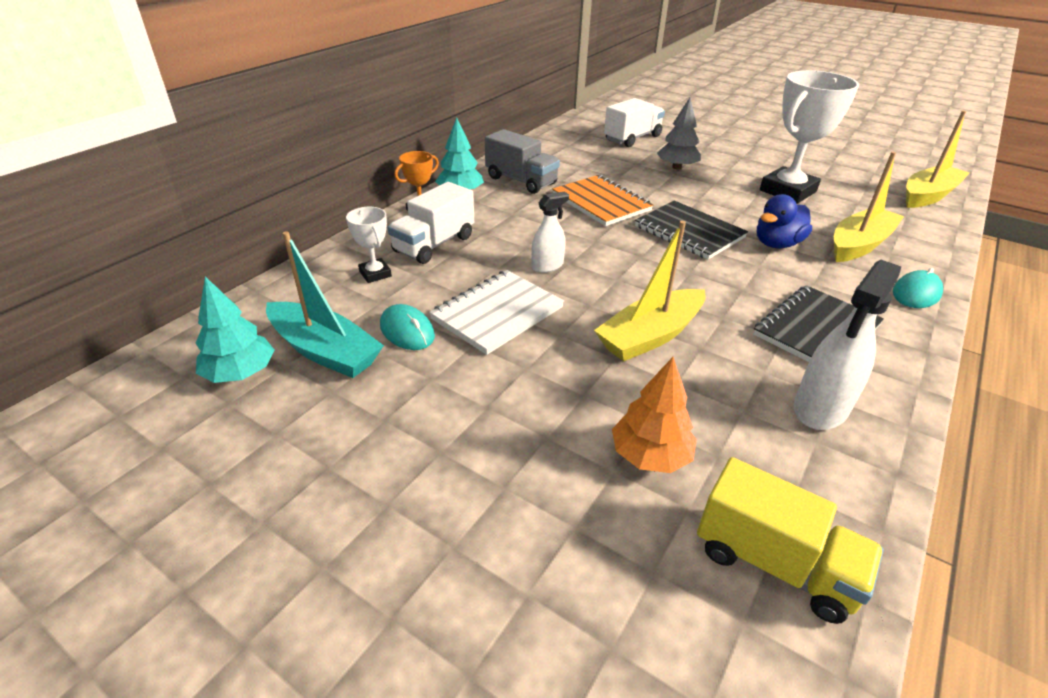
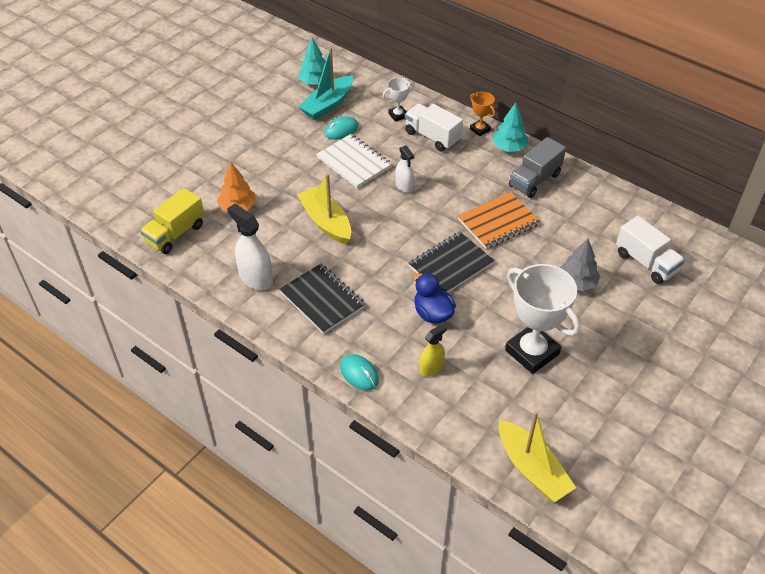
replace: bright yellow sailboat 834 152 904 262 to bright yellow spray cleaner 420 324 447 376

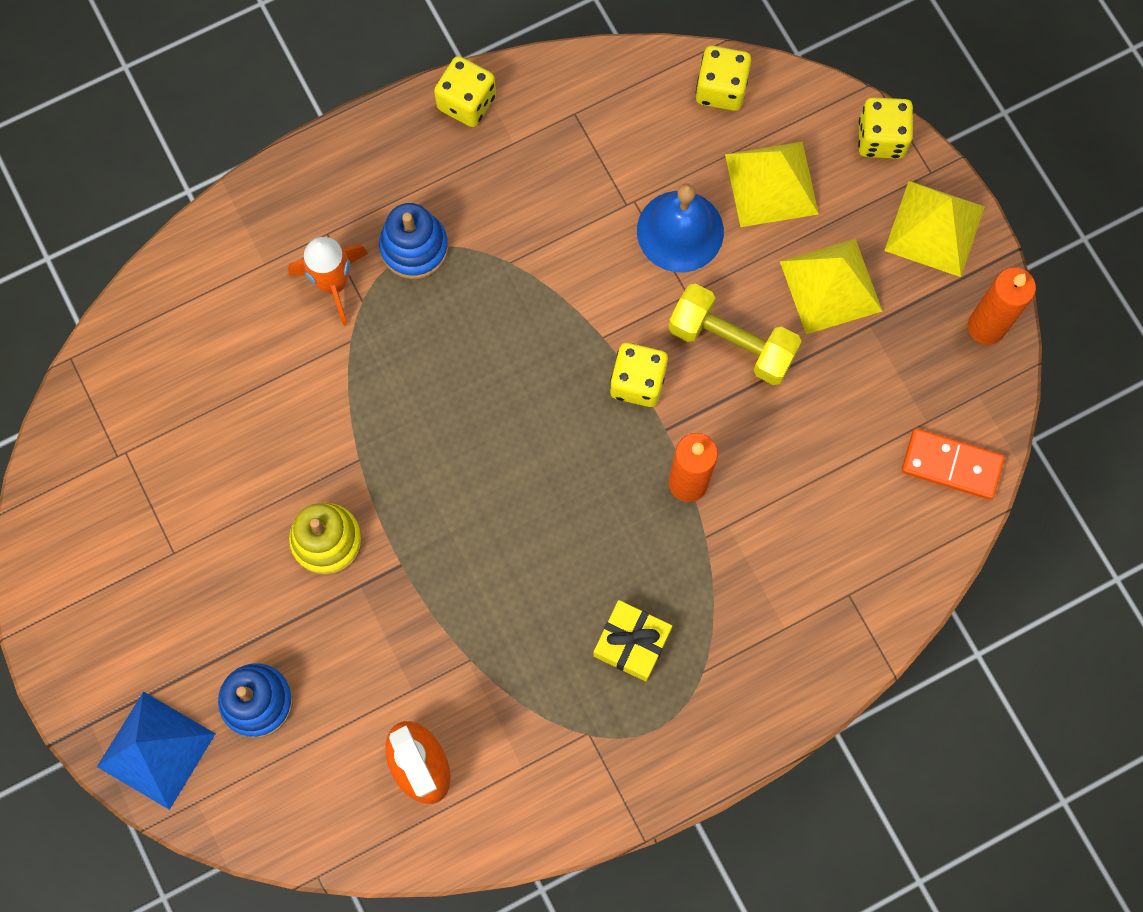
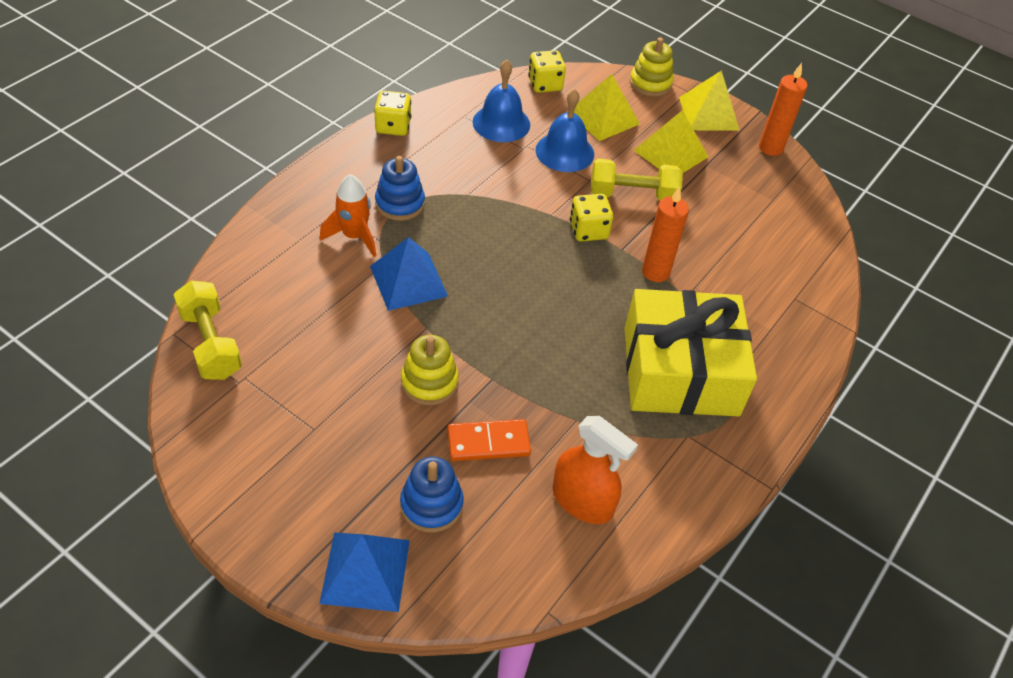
insert: bright yellow free weight 173 280 242 380; blue pyramid 370 237 448 311; blue bell 473 60 530 142
move: bright orange domino 902 429 1005 500 to 447 419 531 461
replace: bright yellow die 858 97 913 159 to bright yellow stacking rings 630 38 674 97
resize: bright yellow present 593 600 672 682 = 624 289 757 417 x2.37

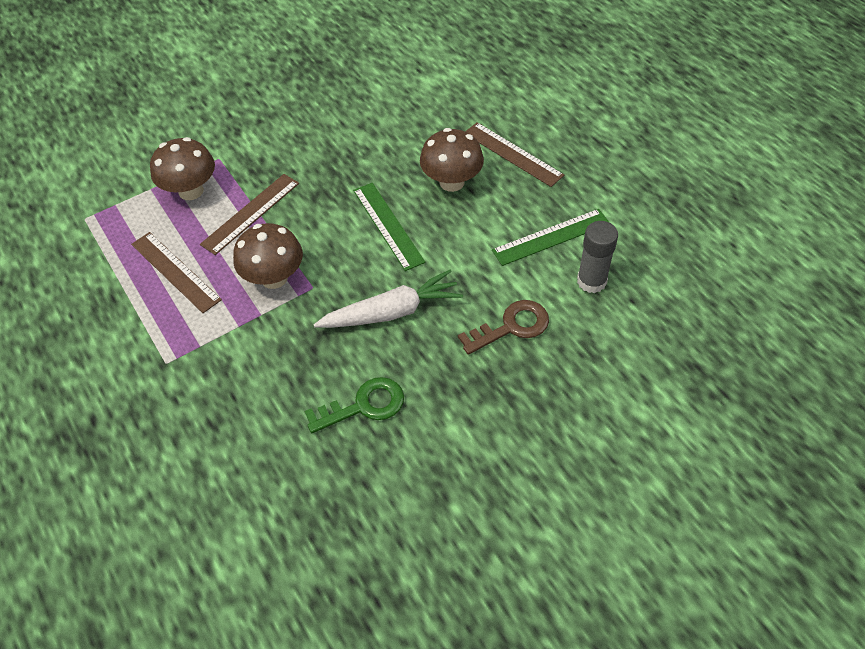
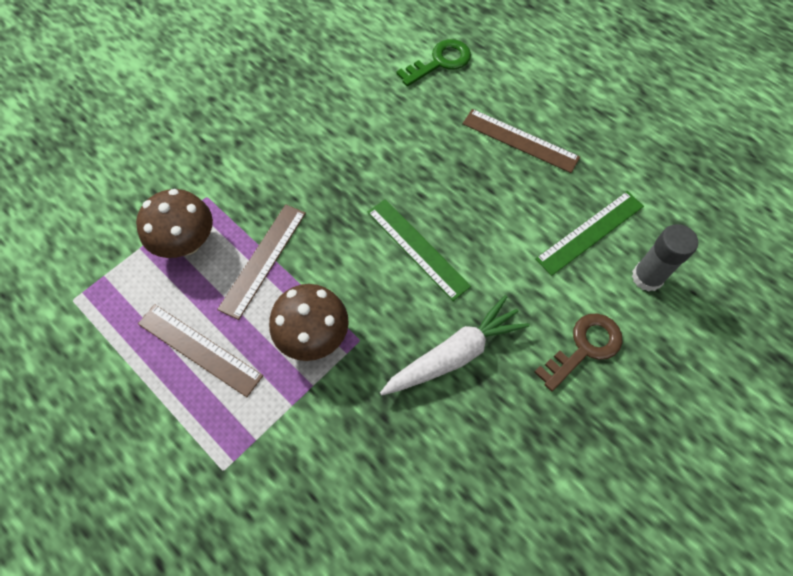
delete: russet toadstool 420 128 484 192
move: emerald key 304 377 404 433 to 396 39 471 86

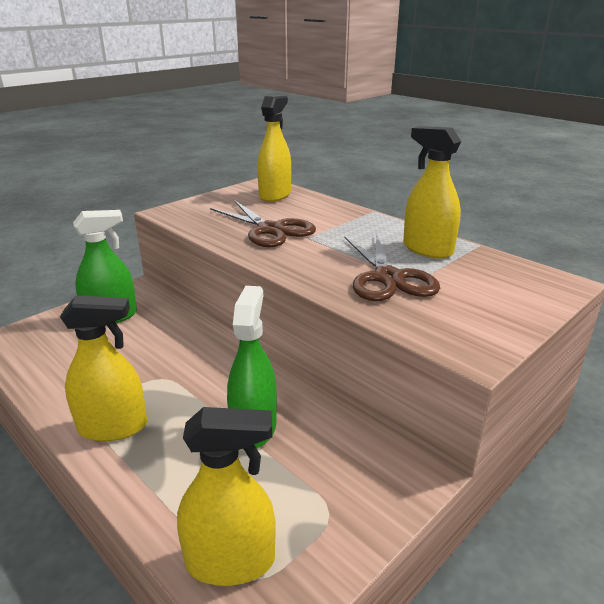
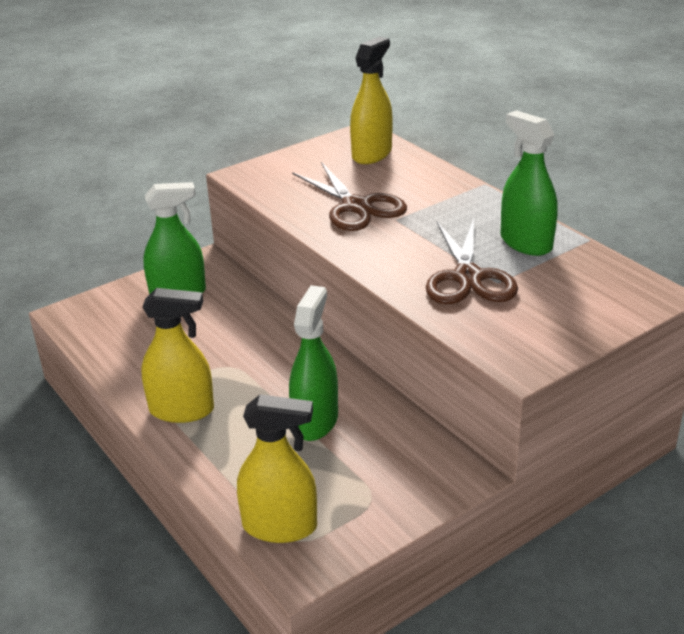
recolor: bright yellow spray cleaner 403 126 461 259 to emerald spray cleaner 501 110 558 256

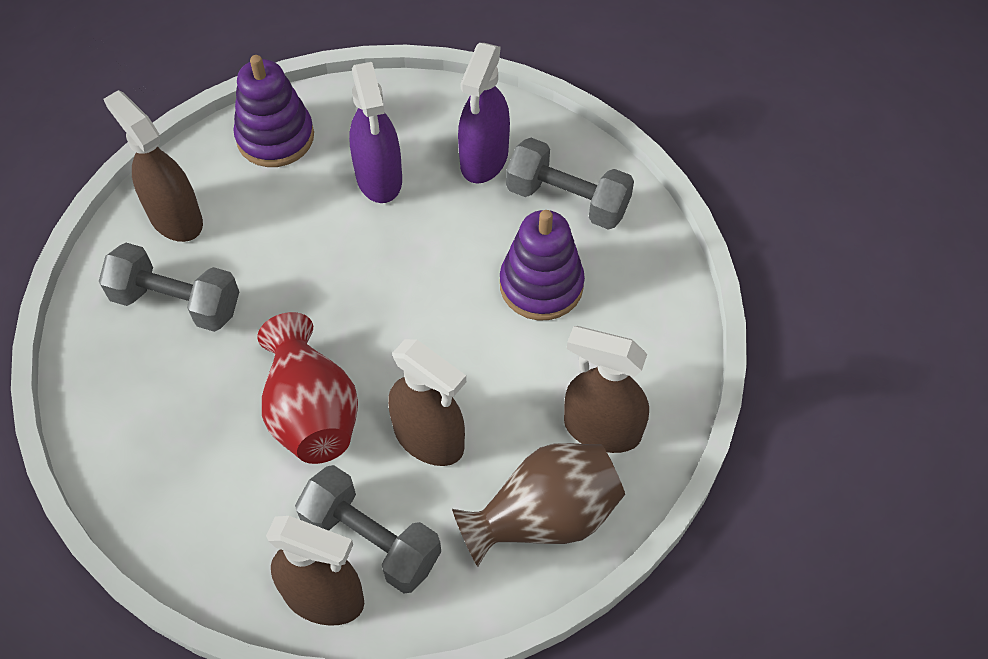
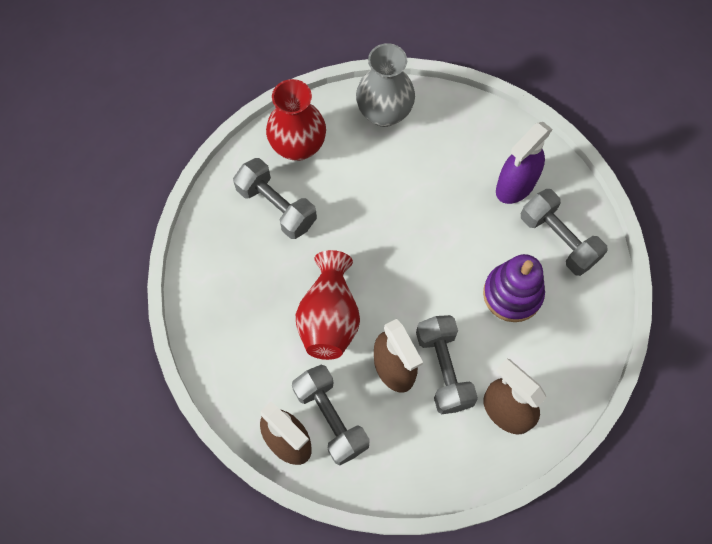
delete: violet spray cleaner 349 62 402 203; russet flower vase 452 443 625 567
insert: ash-grey free weight 416 315 478 414
replace: russet spray cleaner 104 90 203 242 to scarlet flower vase 266 79 326 161; violet stacking rings 234 55 314 167 to ash-grey flower vase 356 43 415 127

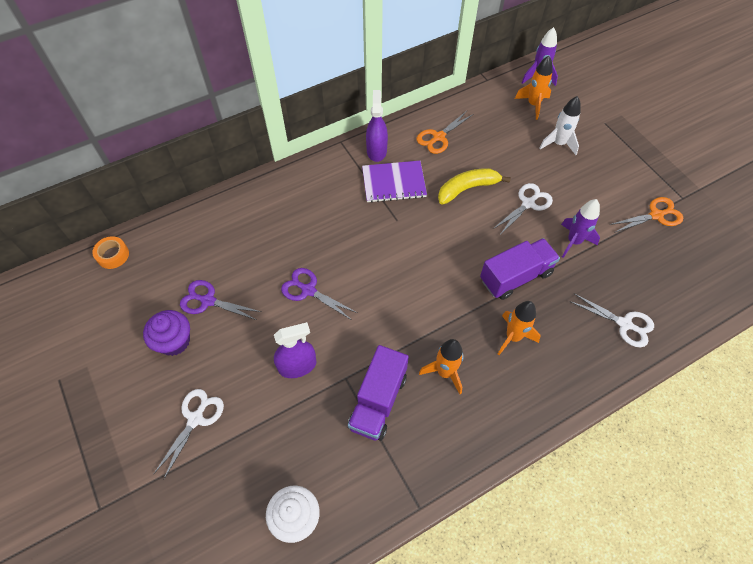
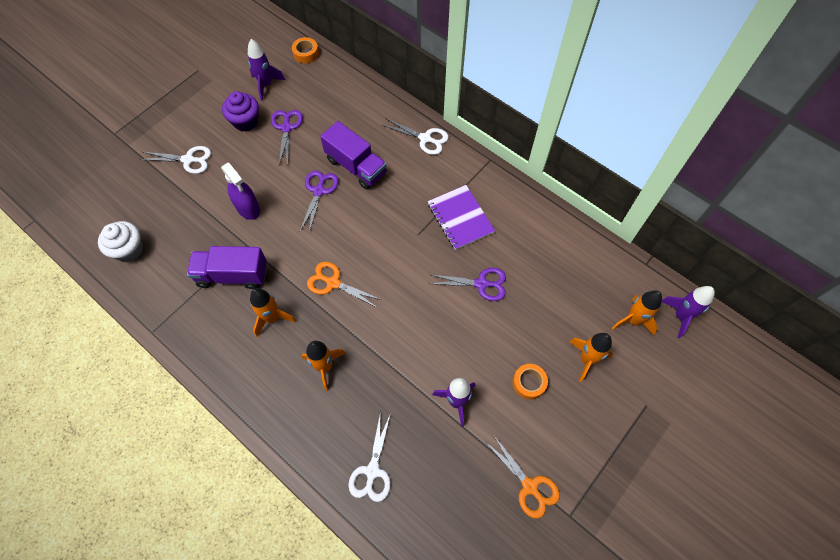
delete: violet spray cleaner 366 90 388 162
insert: violet toy rocket 248 39 285 101; bright orange sticky tape 512 364 548 400
move: bright orange scissors 417 111 474 154 to 307 262 382 308; violet truck 480 238 560 300 to 320 121 387 189; white scissors 493 183 553 236 to 382 118 449 155
replace: bright yellow banana fruit 438 168 511 205 to violet scissors 429 268 506 301
recolor: white toy rocket 539 96 581 155 to bright orange toy rocket 569 333 613 382

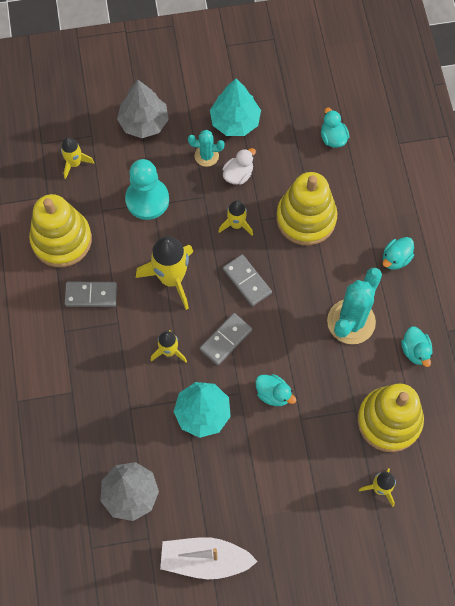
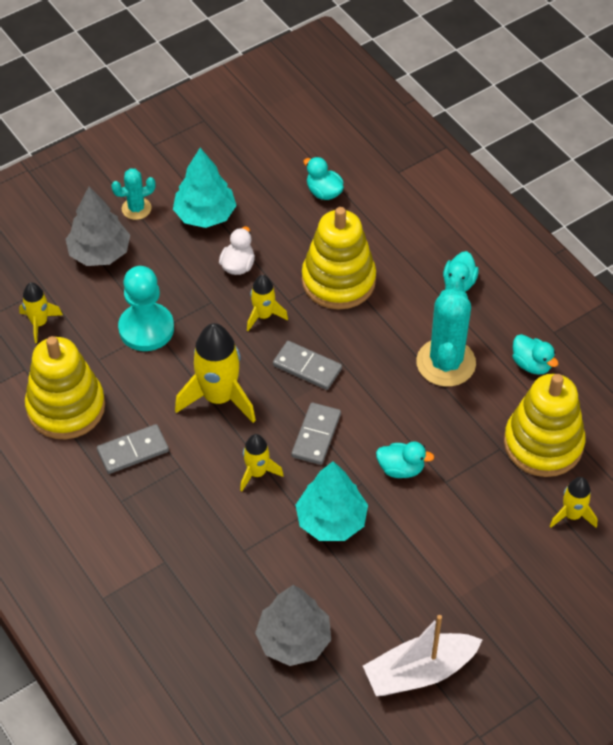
move: turquoise prickly plant 188 130 225 167 to 111 168 156 220

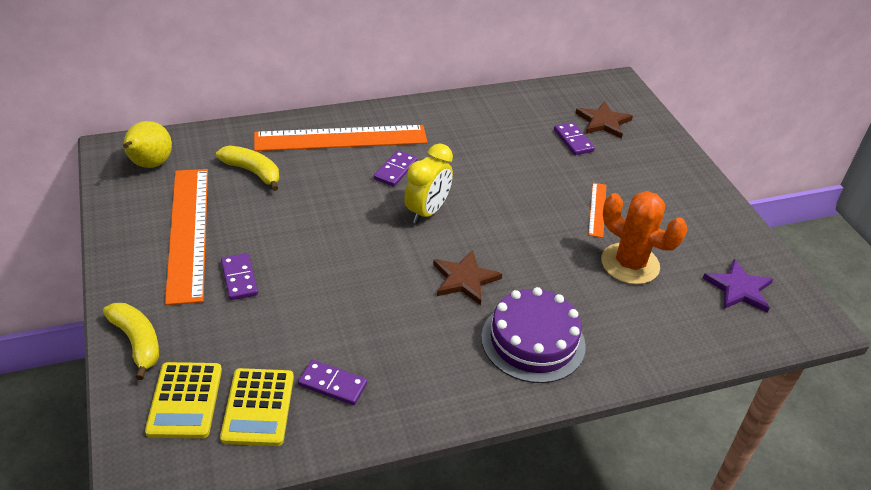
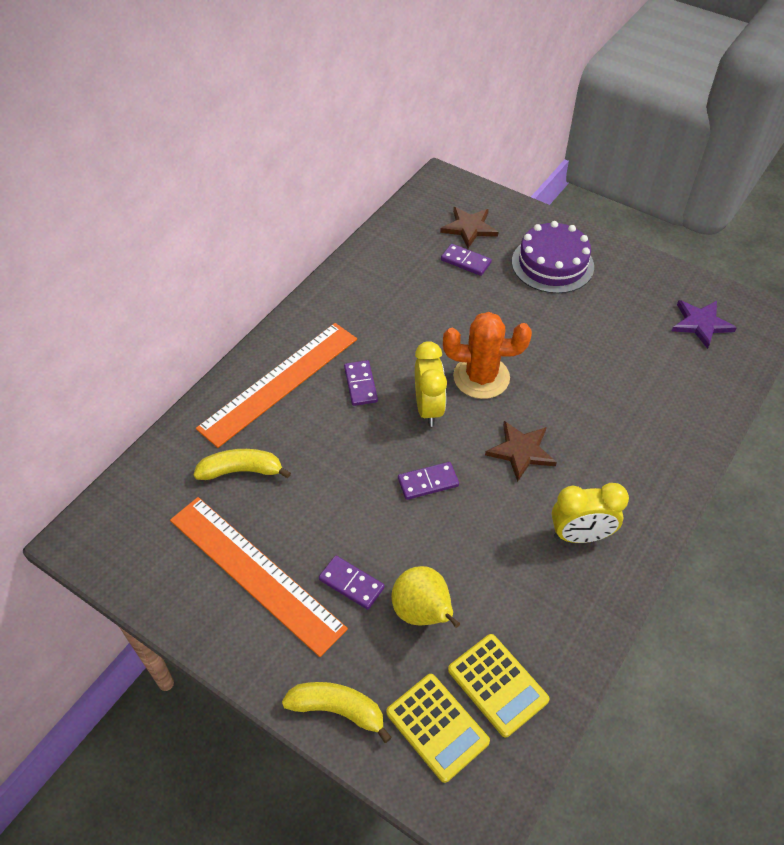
delete: bright orange measuring stick 588 183 607 238
insert: bright yellow alarm clock 552 483 629 543
move: bright yellow pear 123 121 172 168 to 391 566 460 628; violet domino 298 360 367 405 to 398 462 459 500; violet gateau 481 287 586 383 to 512 221 594 294; bright orange prickly plant 601 191 687 284 to 443 312 532 399

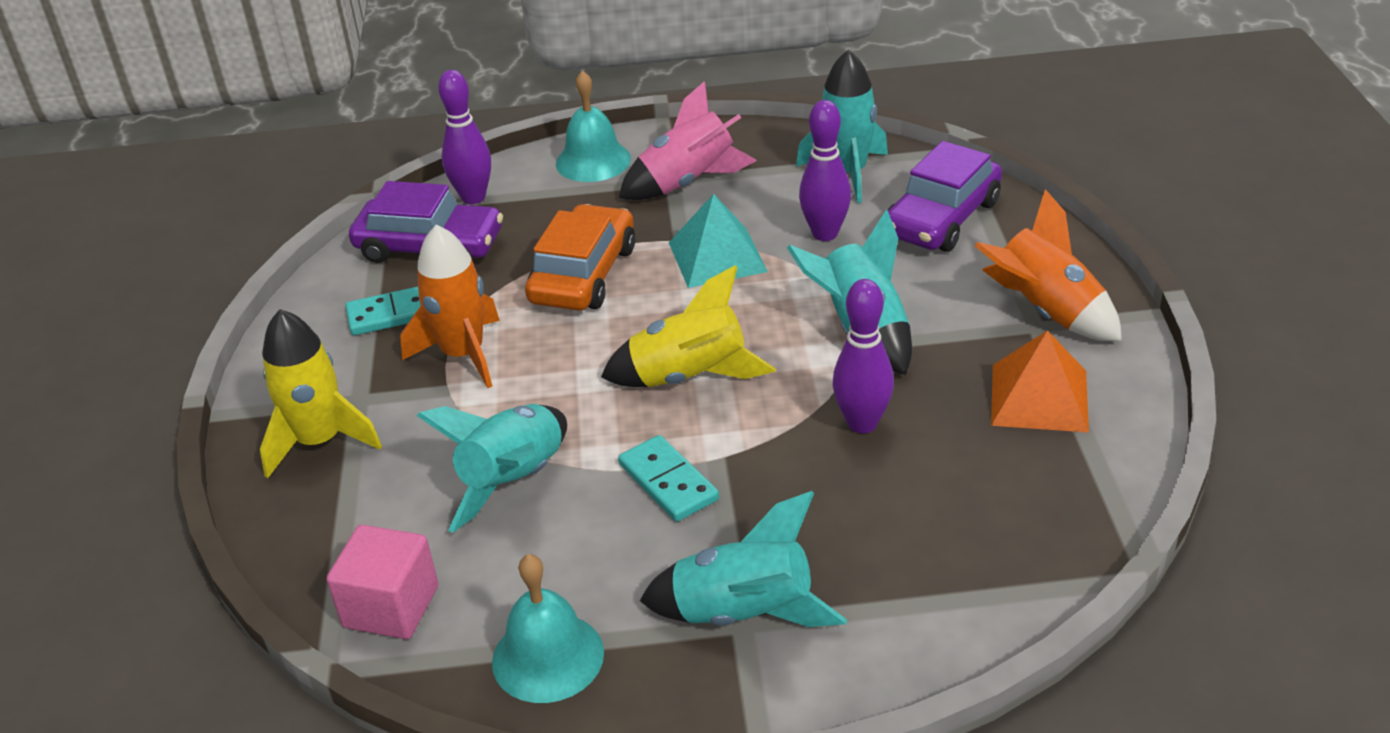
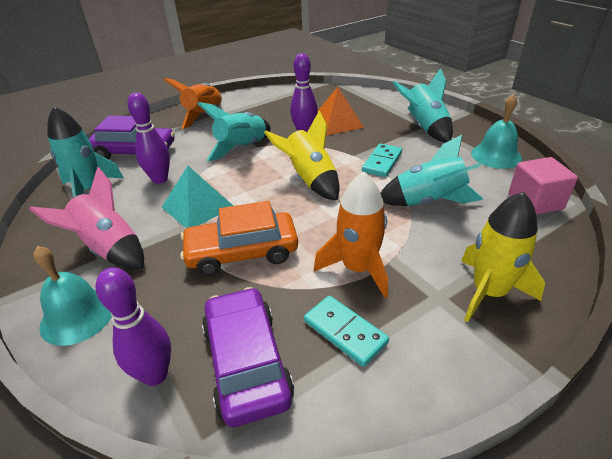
move: bright orange pyramid 991 330 1089 432 to 318 87 364 135

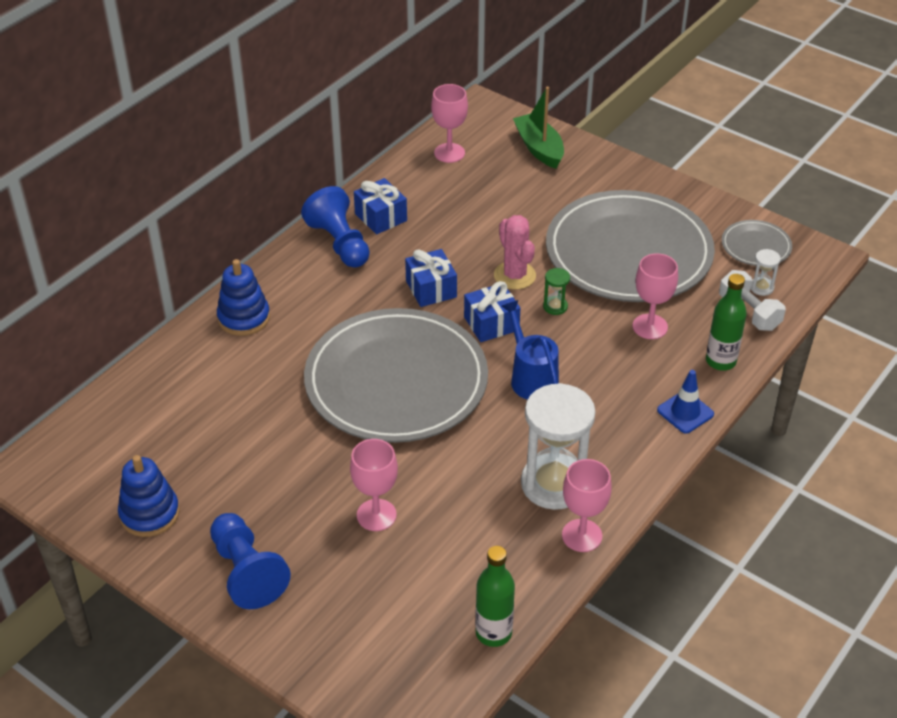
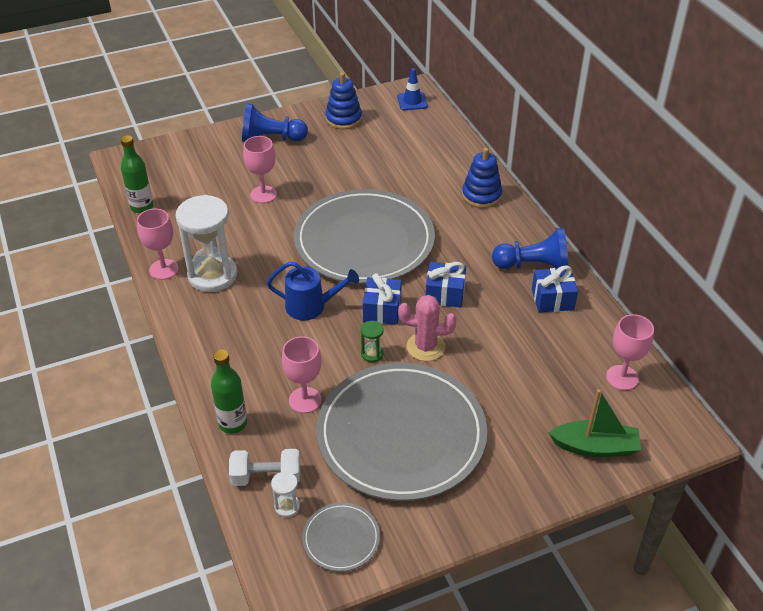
move: blue road cone 657 370 714 434 to 397 68 428 110

